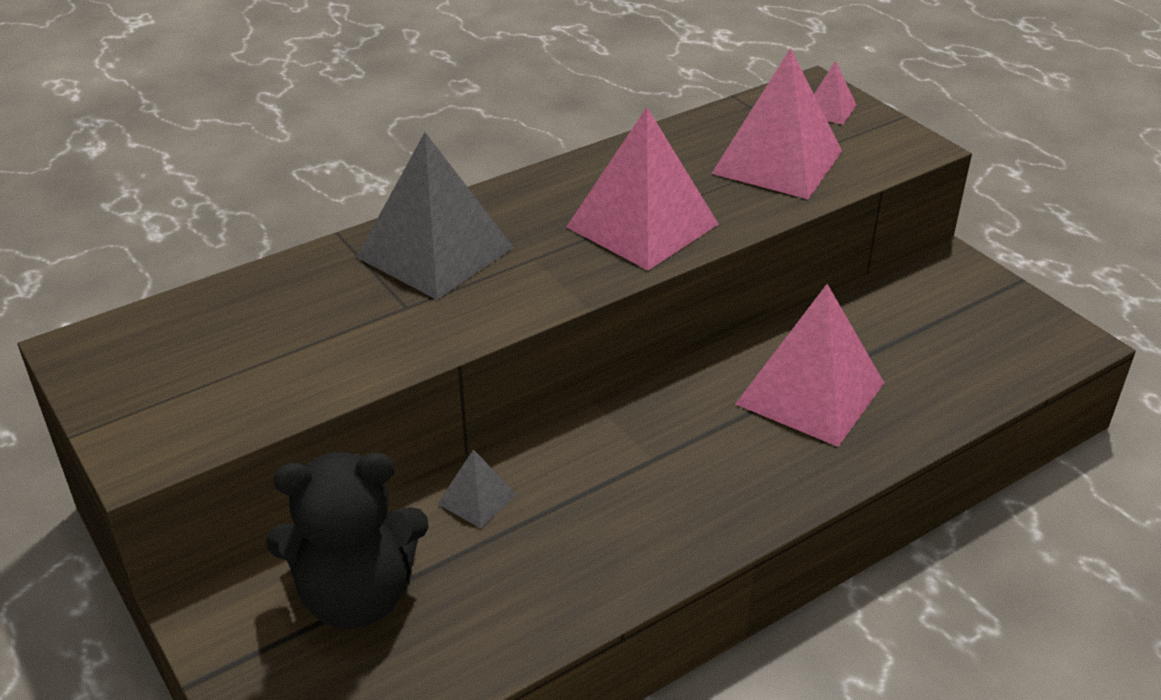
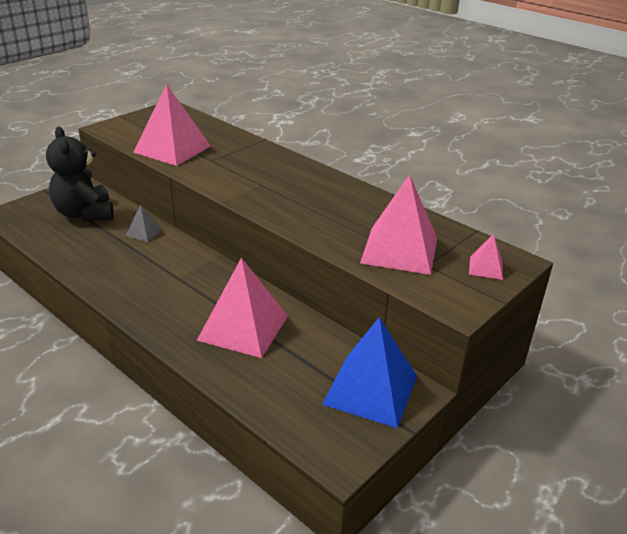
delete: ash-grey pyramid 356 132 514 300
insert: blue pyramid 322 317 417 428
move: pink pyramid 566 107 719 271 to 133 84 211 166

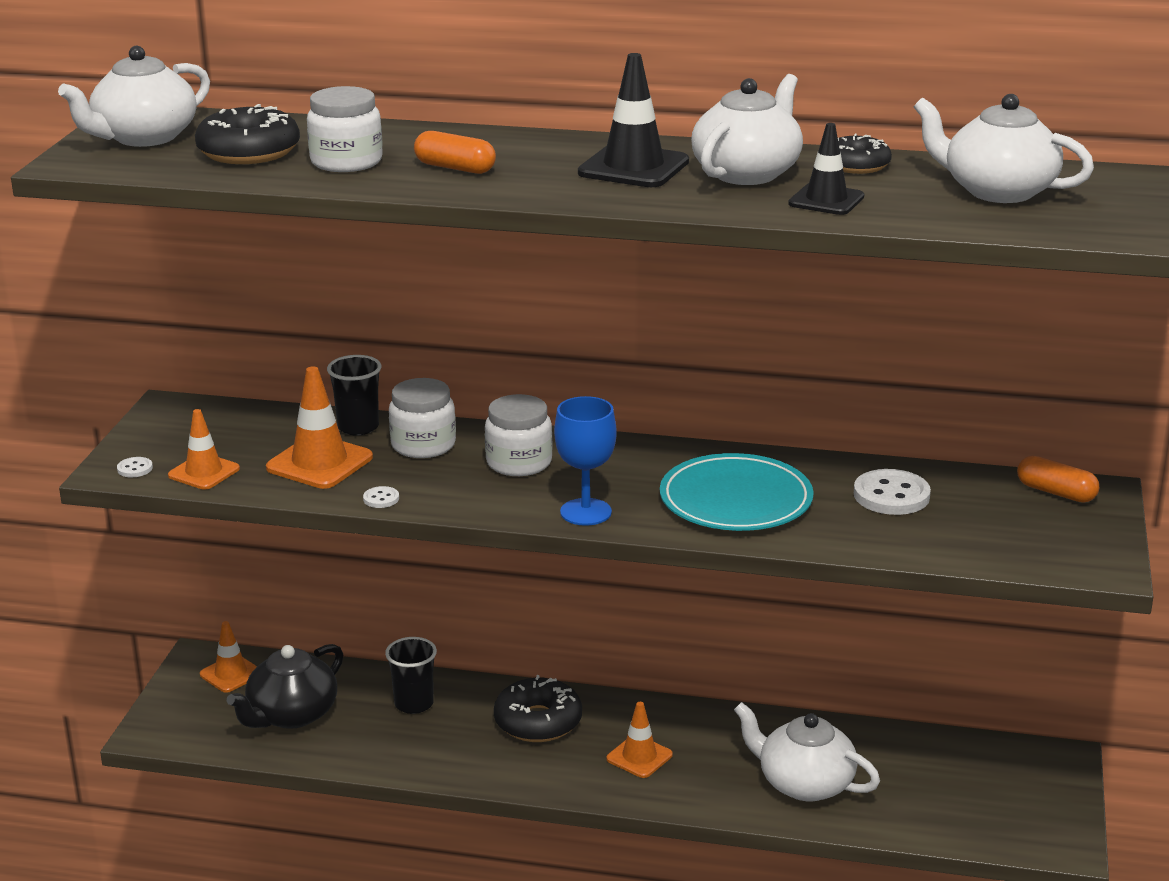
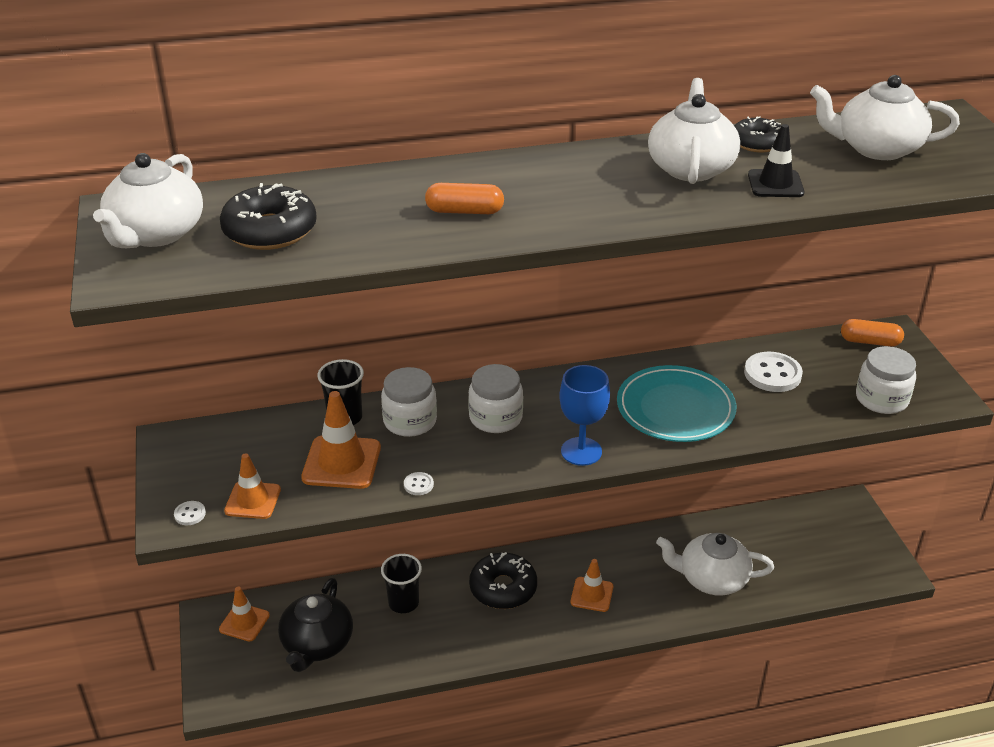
delete: black road cone 578 53 689 187
move: white jam jar 307 86 383 172 to 856 346 916 414

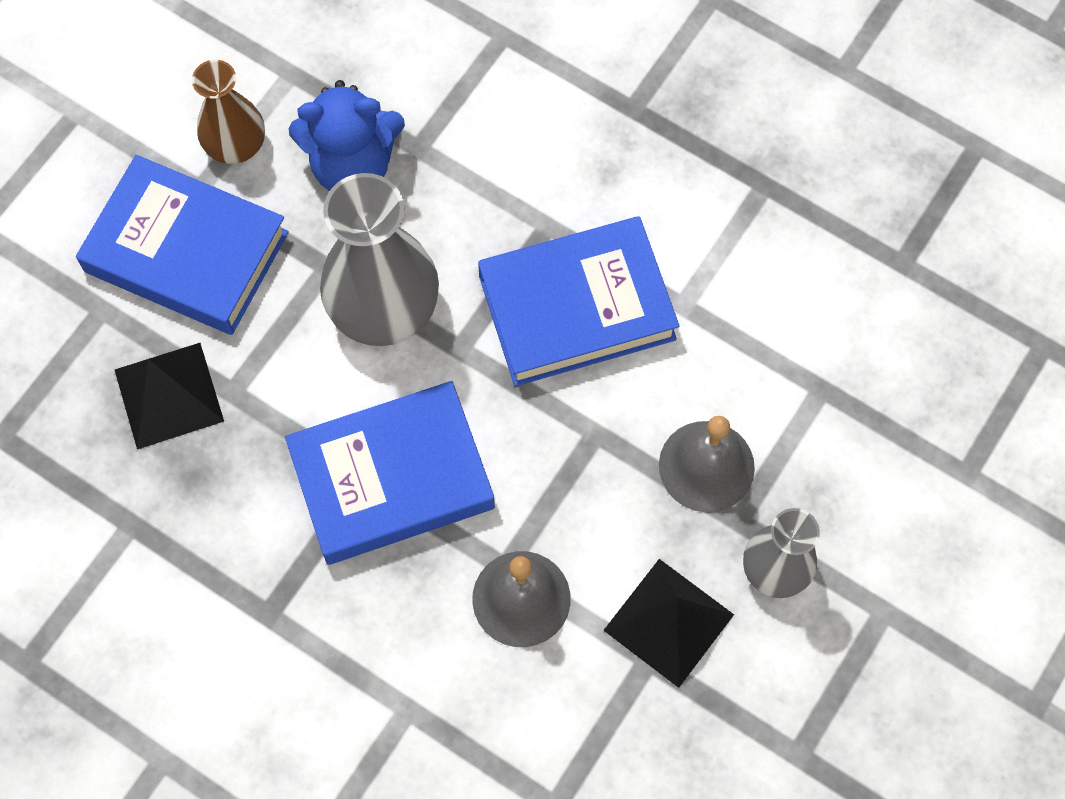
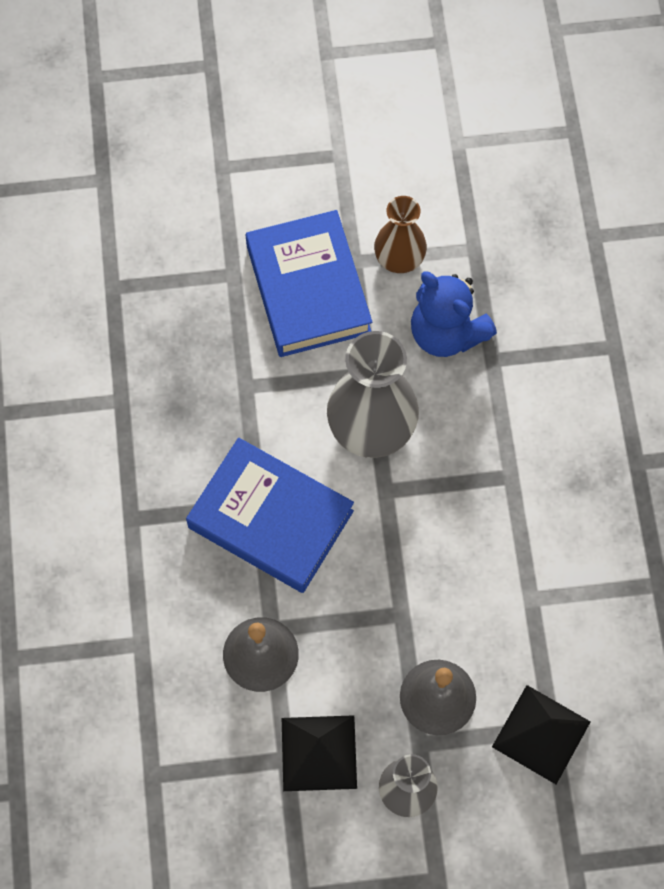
delete: blue book 478 216 679 386
move: black pyramid 115 343 224 449 to 492 685 591 784

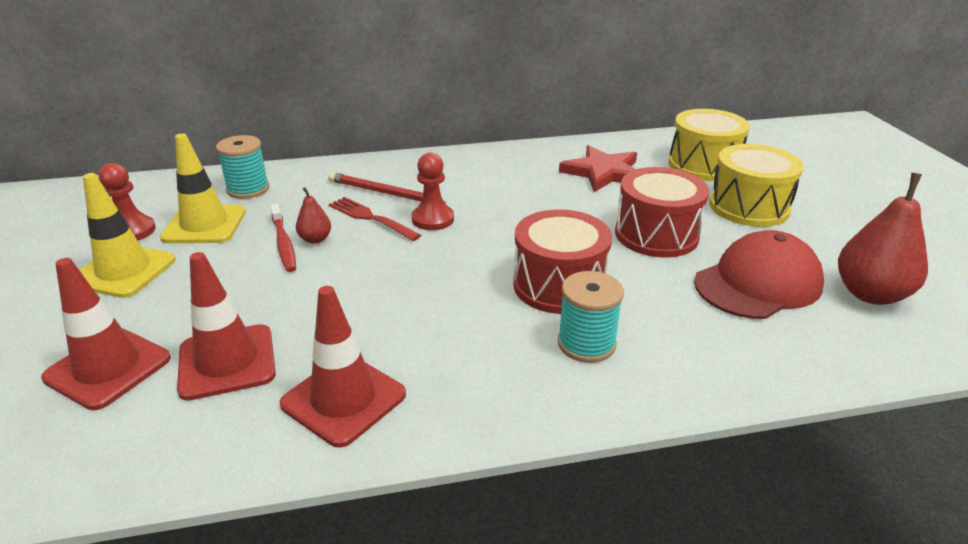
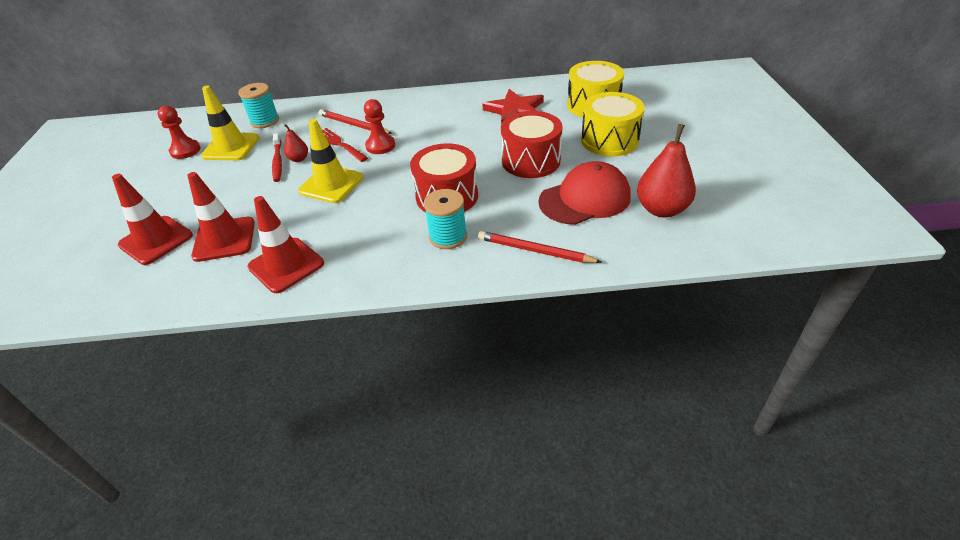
insert: scarlet wooden pencil 478 231 602 263
move: bright yellow road cone 80 173 176 298 to 298 119 363 203

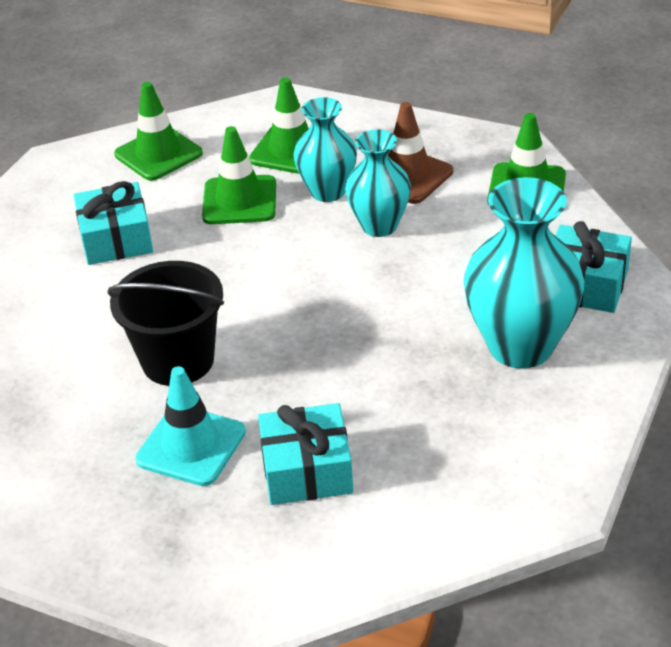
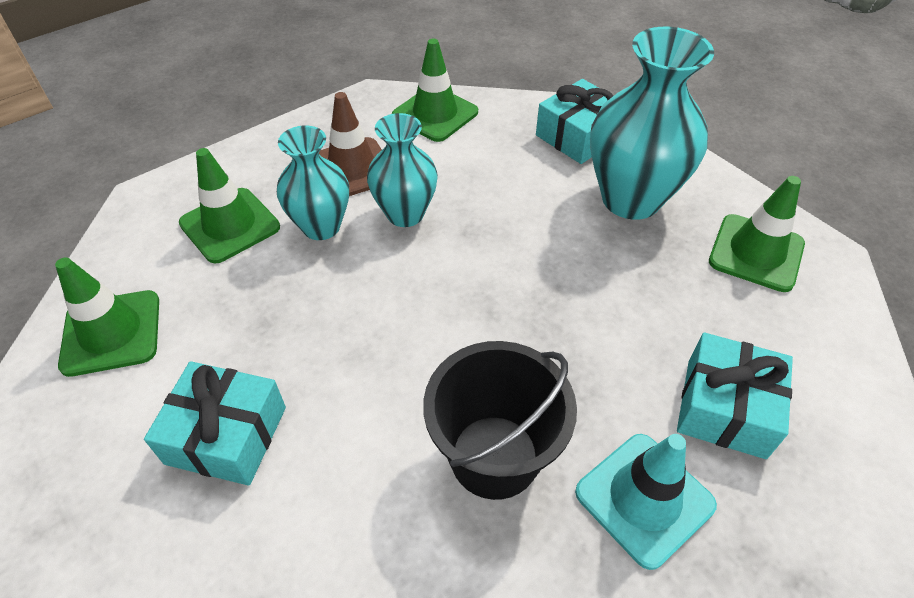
move: emerald road cone 202 126 276 224 to 709 176 805 292

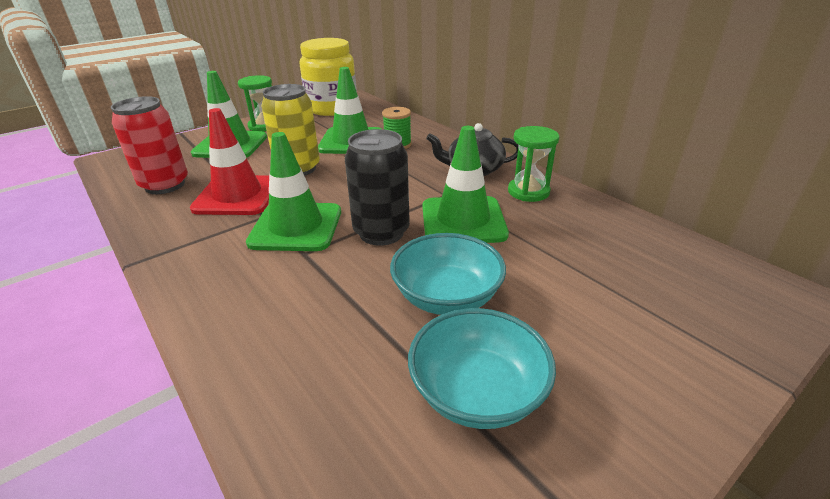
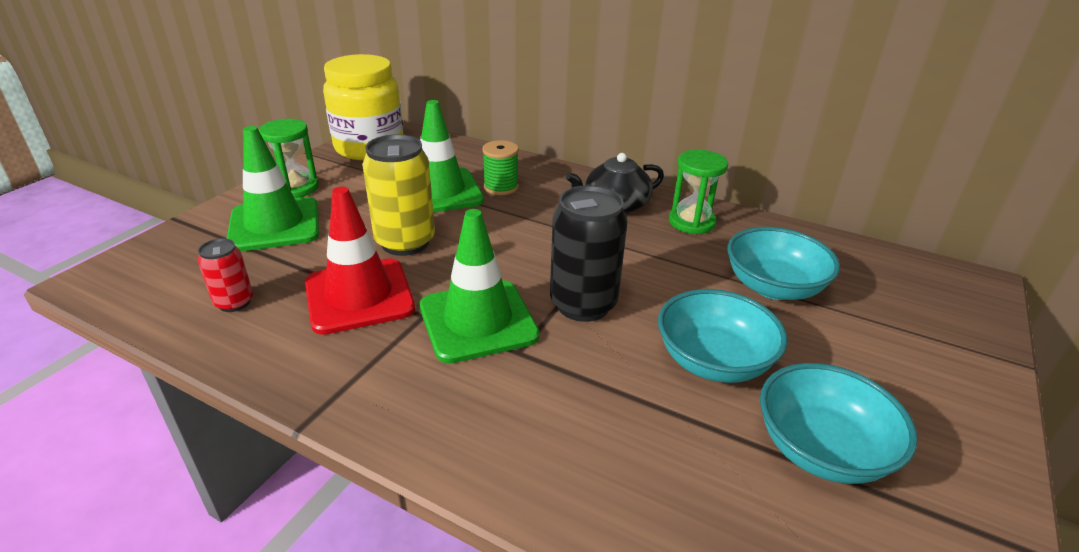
delete: emerald road cone 422 126 509 243
insert: turquoise serving bowl 727 227 840 300
resize: scarlet soda can 111 96 188 194 = 198 238 253 312 x0.55

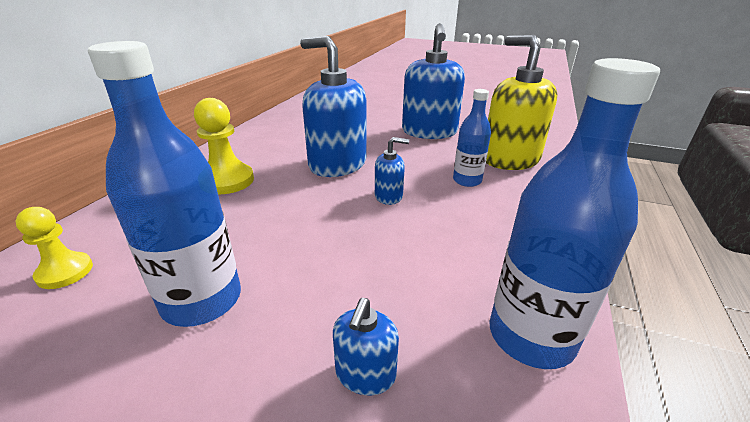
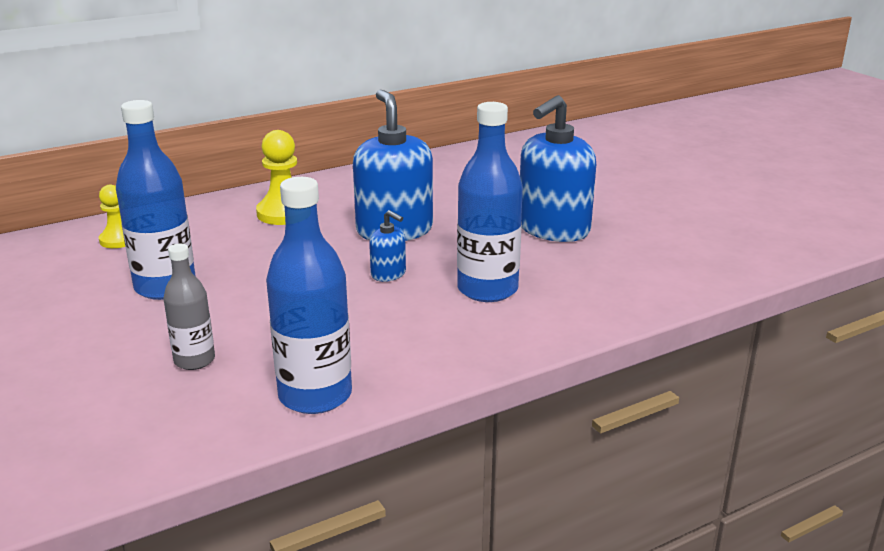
delete: bright yellow pump bottle 486 35 557 170
replace: blue pump bottle 333 298 399 396 to ash-grey flask 163 244 215 370
resize: blue flask 453 89 491 187 = 457 102 523 302 x1.71

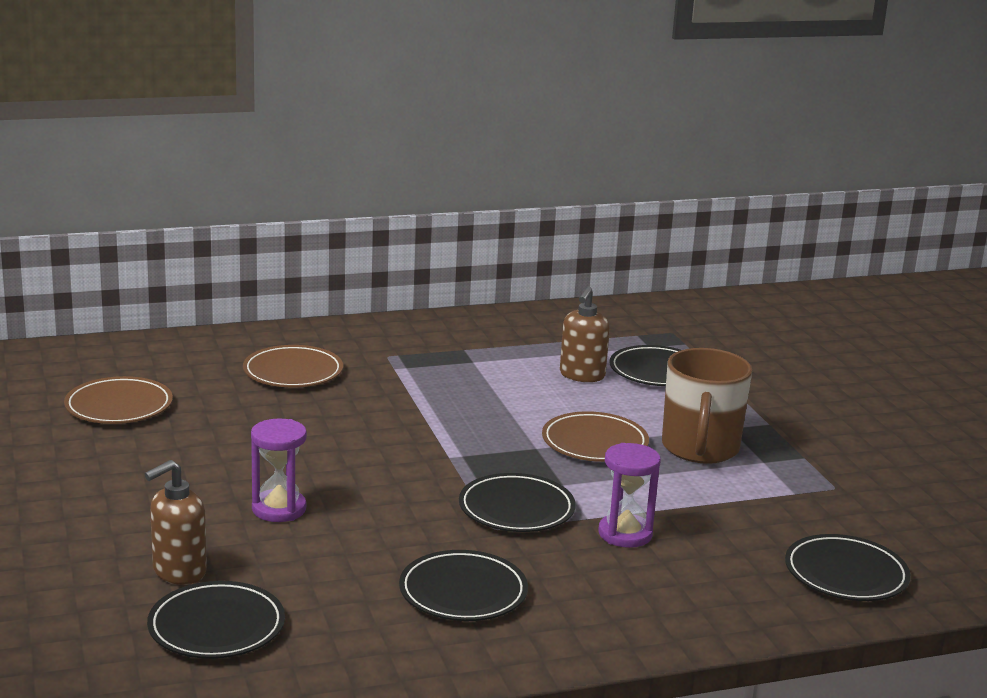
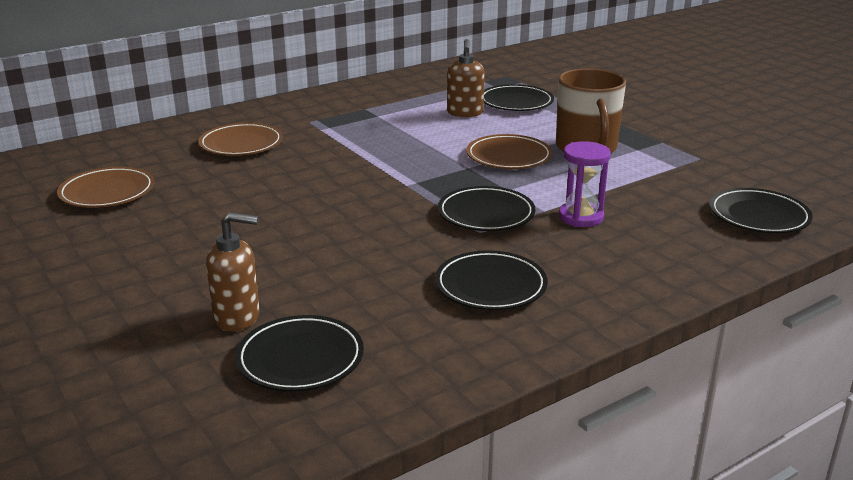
delete: violet hourglass 251 418 307 522
rotate: russet pump bottle 145 460 207 585 = 206 212 260 332 120 degrees counterclockwise

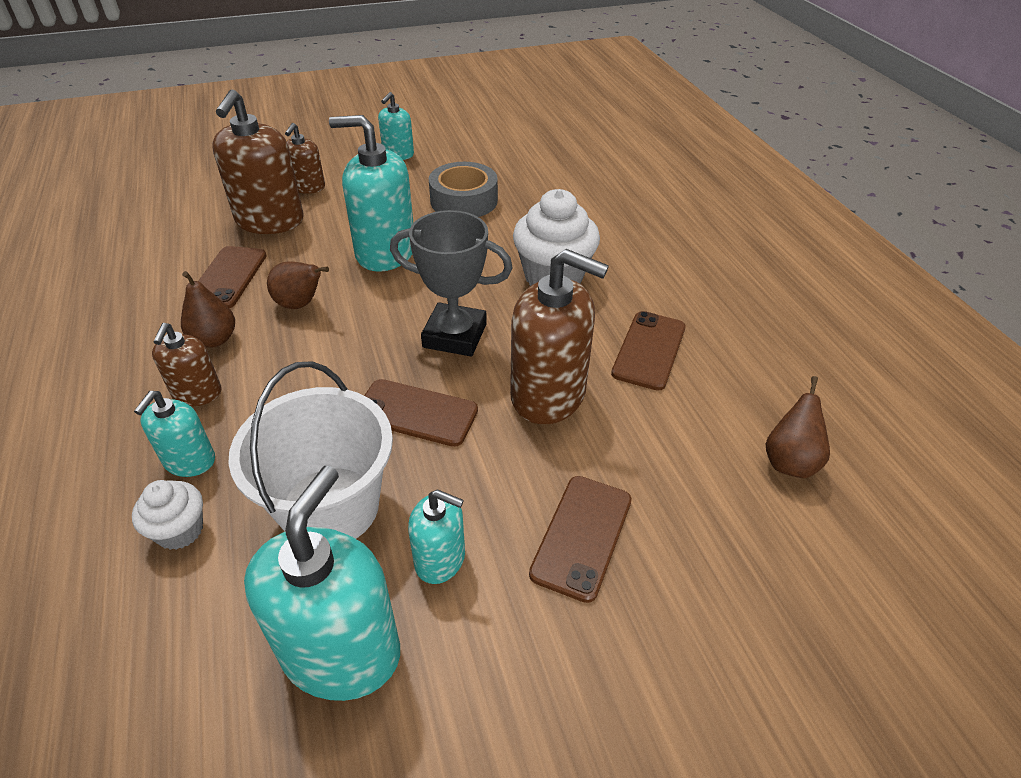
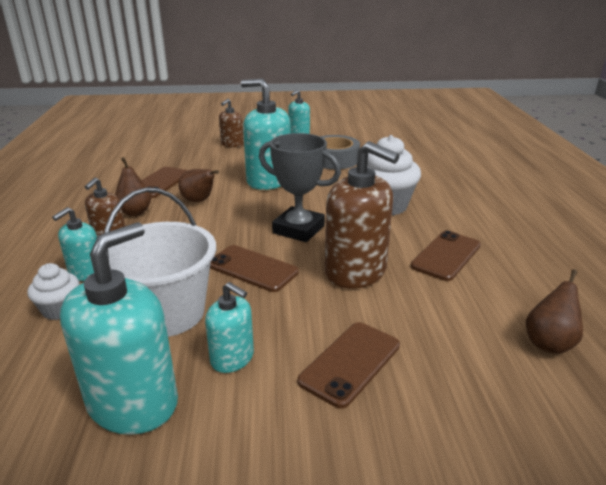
delete: russet pump bottle 212 89 304 234

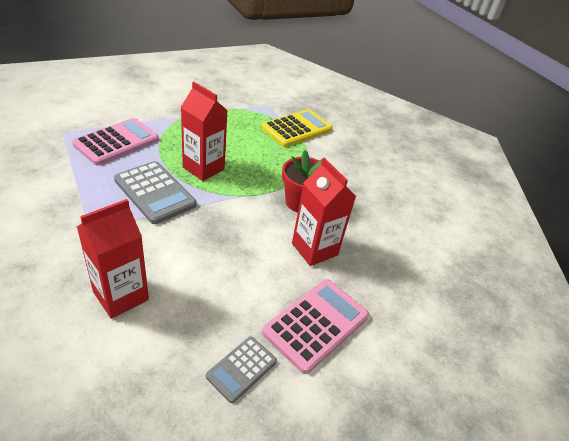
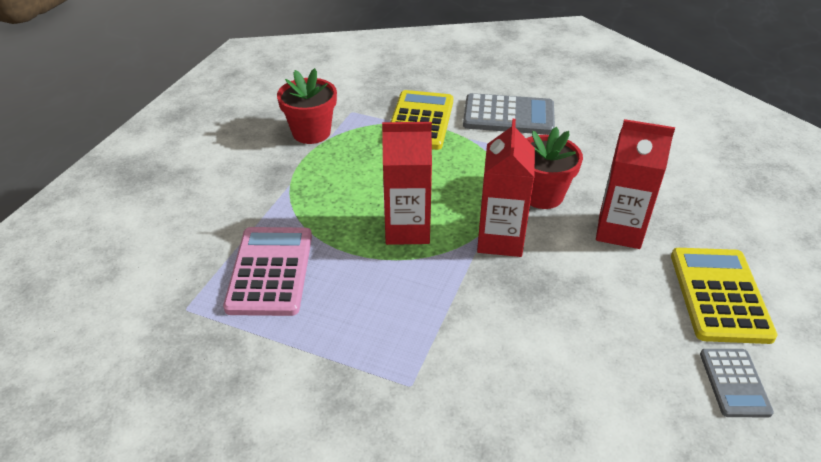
insert: scarlet flower pot 277 68 337 144
move: scarlet juice carton 77 199 149 319 to 477 119 535 257; ash-grey pocket calculator 114 161 196 224 to 463 93 555 135
recolor: pink pocket calculator 262 279 369 374 to bright yellow pocket calculator 671 248 778 344

